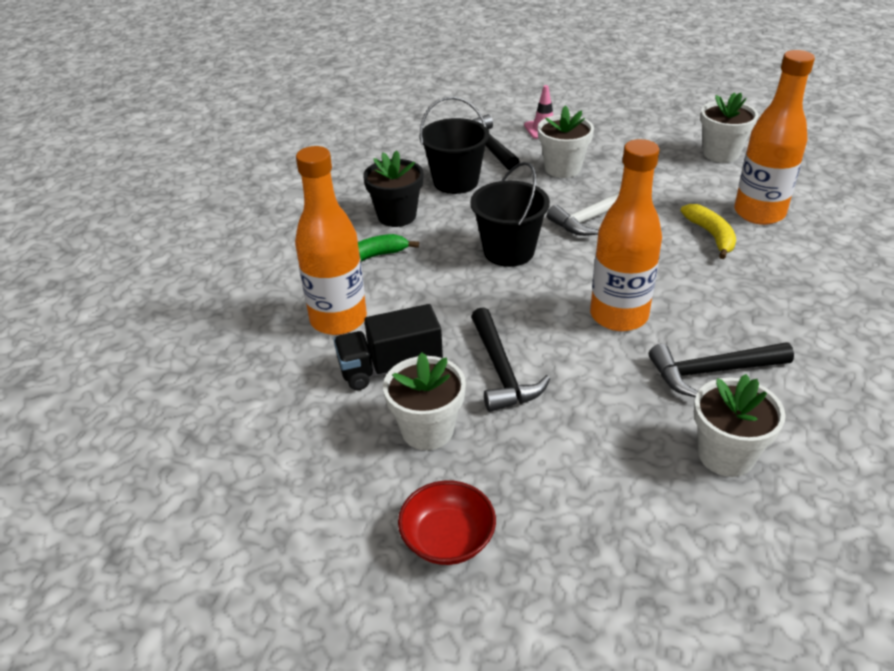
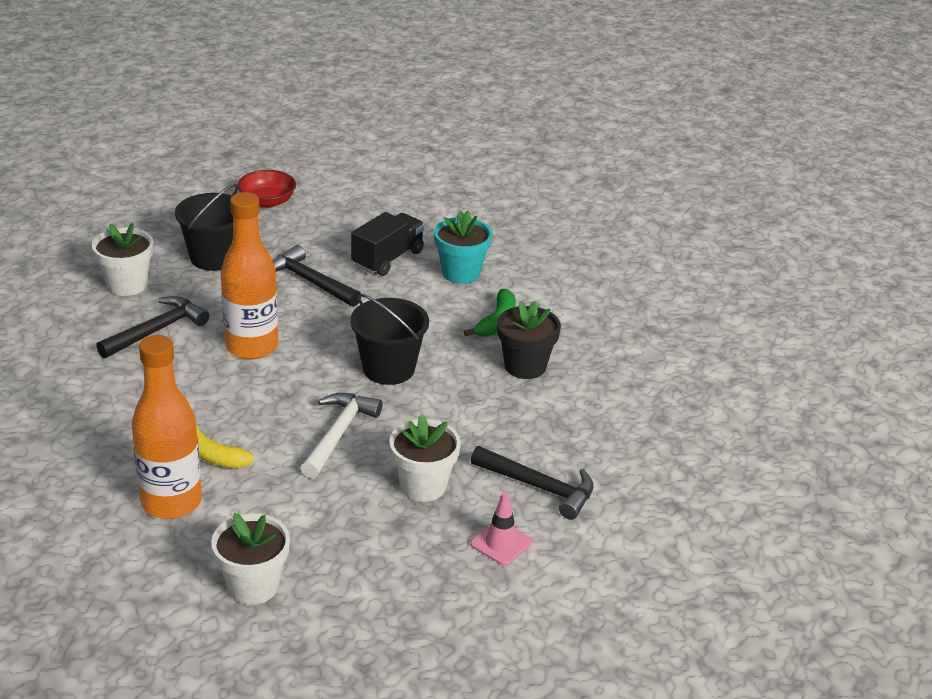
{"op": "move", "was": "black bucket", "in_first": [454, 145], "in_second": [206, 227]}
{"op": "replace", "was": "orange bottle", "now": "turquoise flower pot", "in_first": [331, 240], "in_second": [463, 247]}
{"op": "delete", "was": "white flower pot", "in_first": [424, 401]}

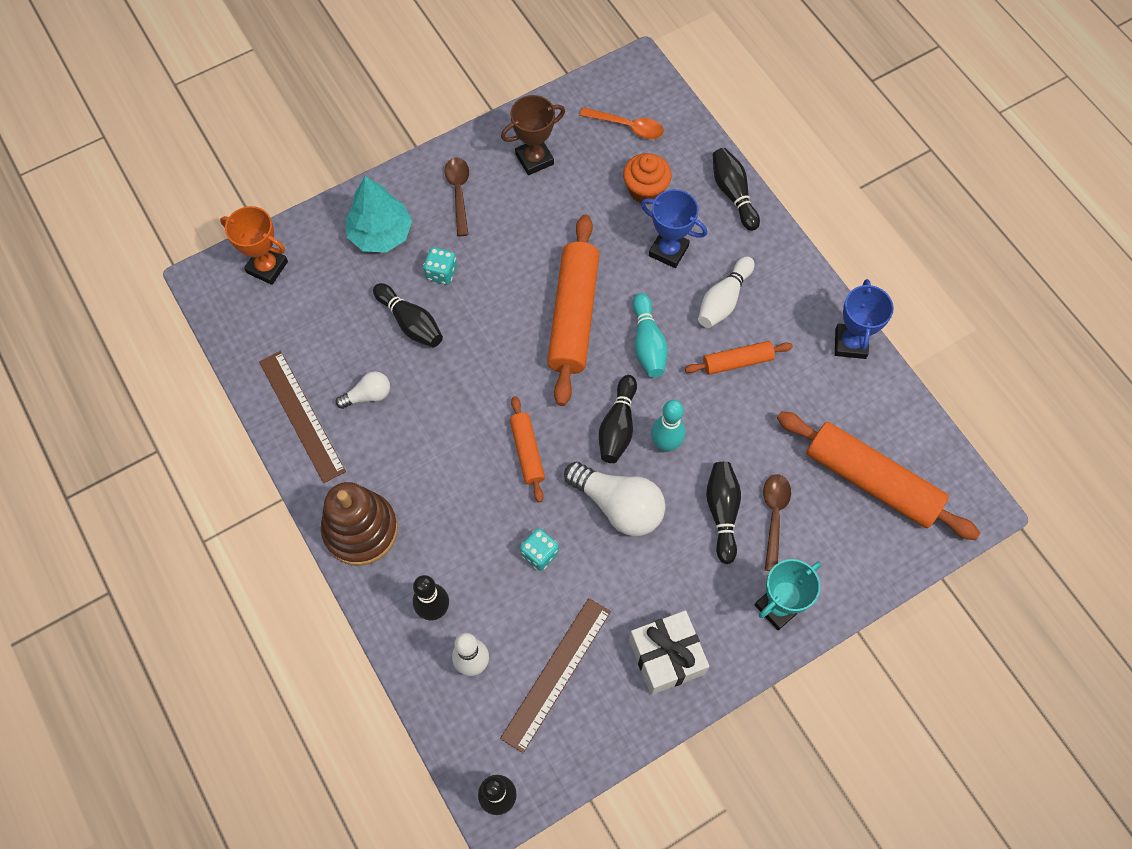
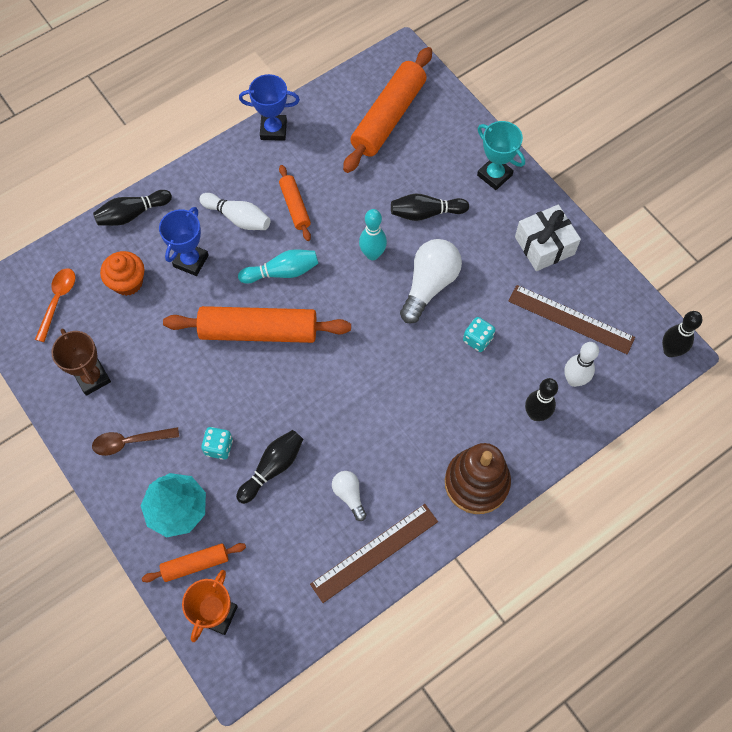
{"op": "delete", "was": "black bowling pin", "in_first": [618, 419]}
{"op": "move", "was": "orange rolling pin", "in_first": [527, 449], "in_second": [194, 562]}
{"op": "delete", "was": "brown spoon", "in_first": [777, 522]}

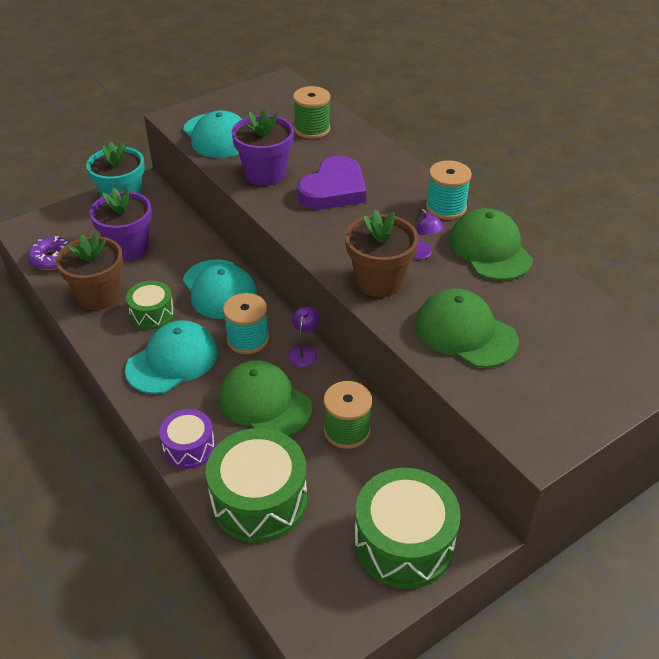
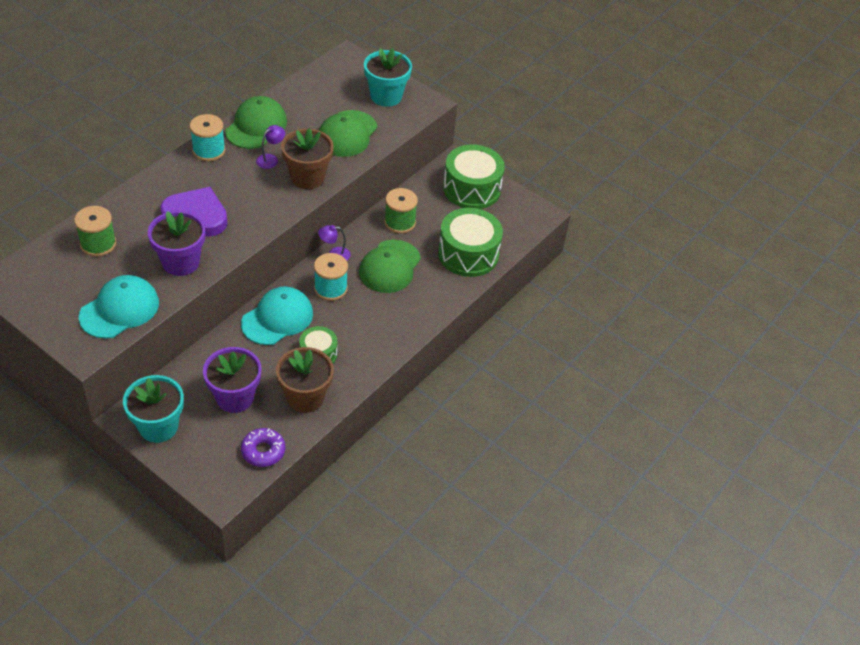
{"op": "rotate", "was": "green cap", "in_first": [491, 244], "in_second": [256, 122], "clockwise": 150}
{"op": "delete", "was": "turquoise cap", "in_first": [171, 357]}
{"op": "delete", "was": "purple drum", "in_first": [187, 439]}
{"op": "insert", "now": "turquoise flower pot", "in_second": [388, 77]}

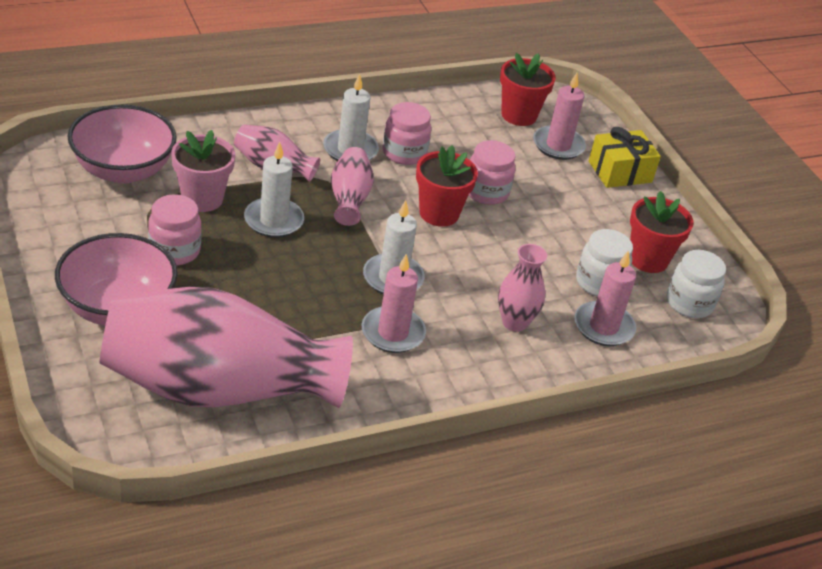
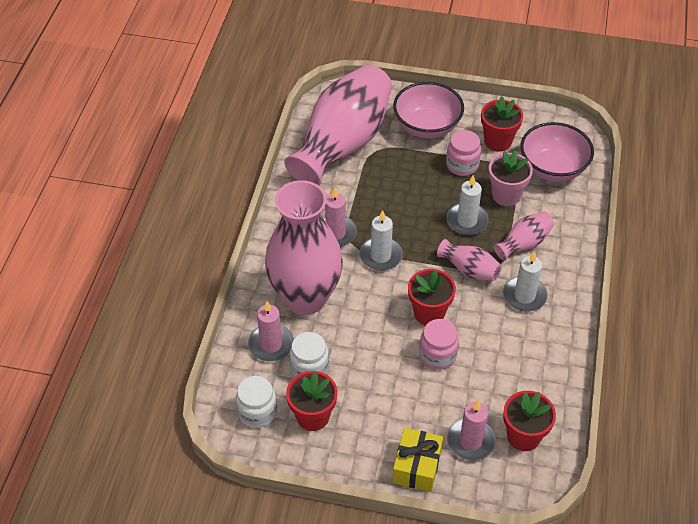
{"op": "delete", "was": "pink jar", "in_first": [407, 133]}
{"op": "resize", "was": "pink vase", "in_first": [522, 288], "in_second": [304, 247], "ratio": 2.3}
{"op": "insert", "now": "red flower pot", "in_second": [502, 124]}

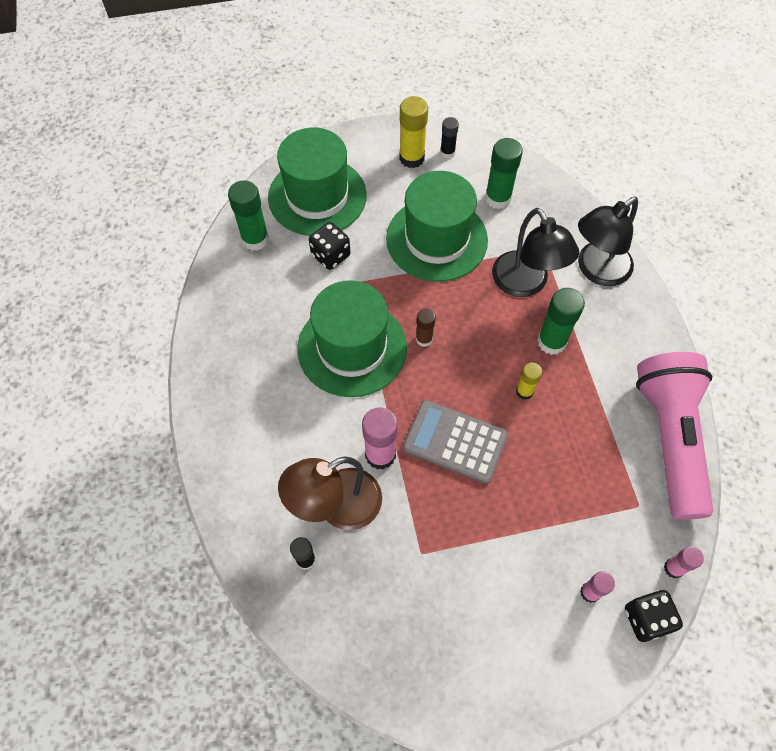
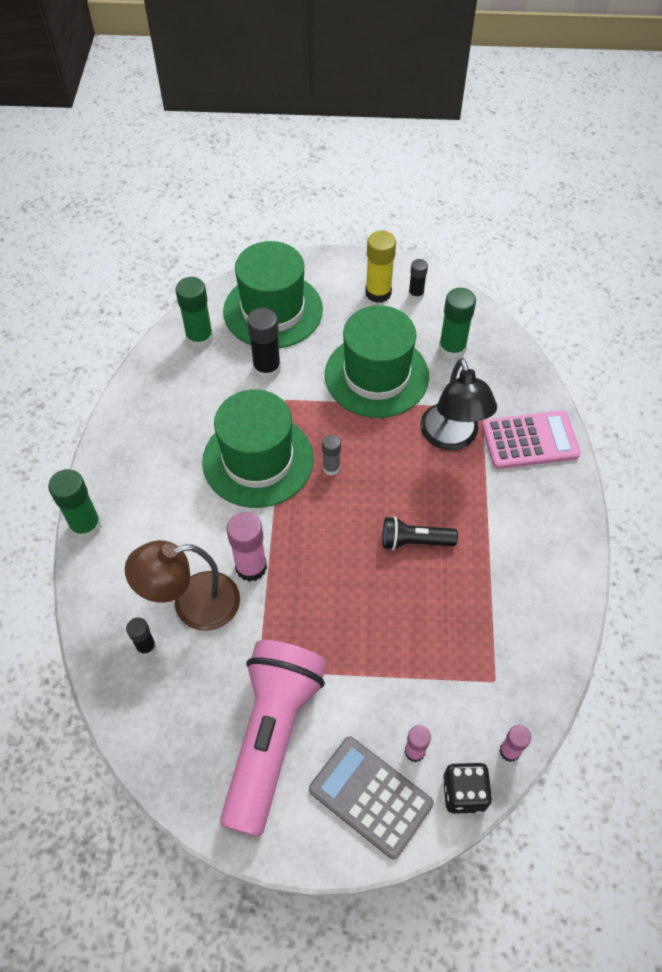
{"op": "replace", "was": "black lamp", "now": "pink calculator", "in_first": [608, 241], "in_second": [531, 440]}
{"op": "replace", "was": "black dice", "now": "black glue stick", "in_first": [329, 246], "in_second": [264, 344]}
{"op": "move", "was": "green glue stick", "in_first": [561, 321], "in_second": [75, 504]}
{"op": "recolor", "was": "brown glue stick", "now": "grey glue stick", "in_first": [426, 327], "in_second": [331, 455]}
{"op": "move", "was": "pink flashlight", "in_first": [674, 435], "in_second": [273, 738]}
{"op": "replace", "was": "yellow glue stick", "now": "black flashlight", "in_first": [529, 381], "in_second": [420, 533]}
{"op": "move", "was": "grey calculator", "in_first": [455, 442], "in_second": [371, 797]}

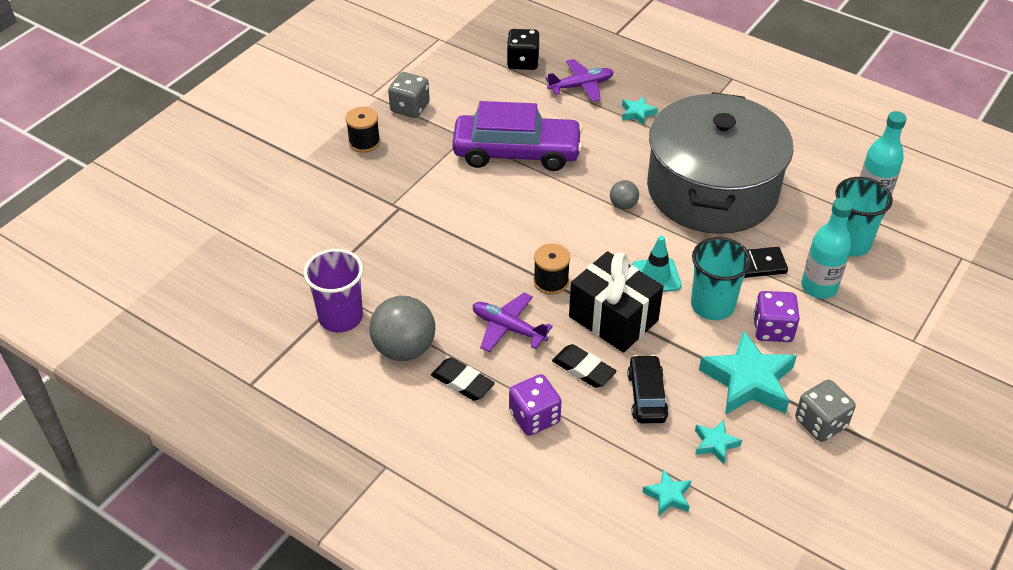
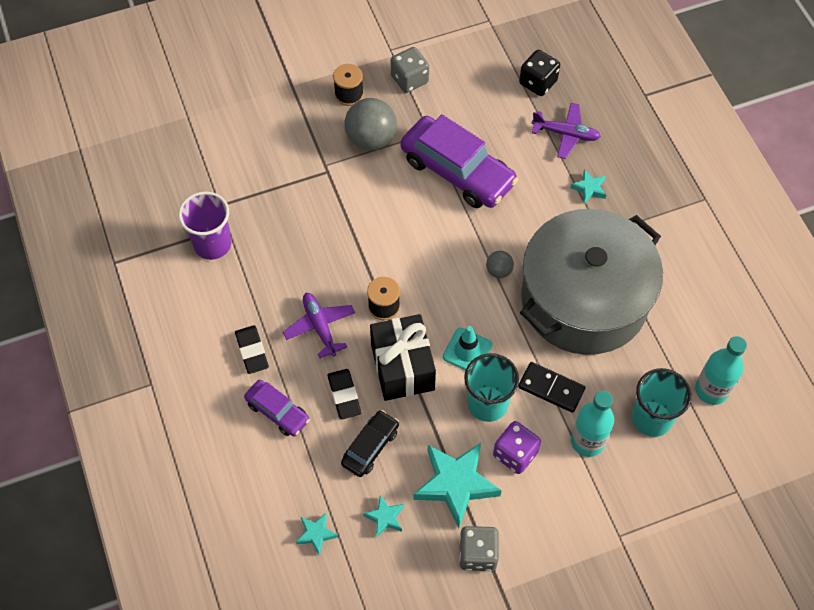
{"op": "move", "was": "grey ball", "in_first": [402, 328], "in_second": [370, 124]}
{"op": "replace", "was": "purple dice", "now": "purple car", "in_first": [535, 405], "in_second": [277, 408]}

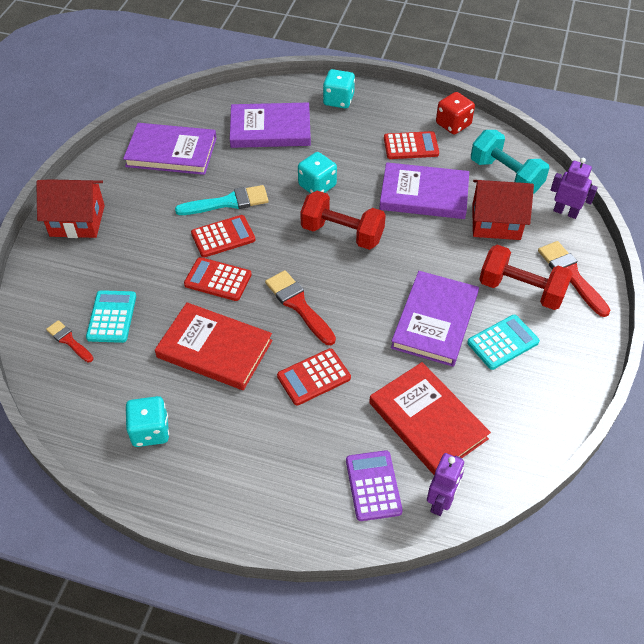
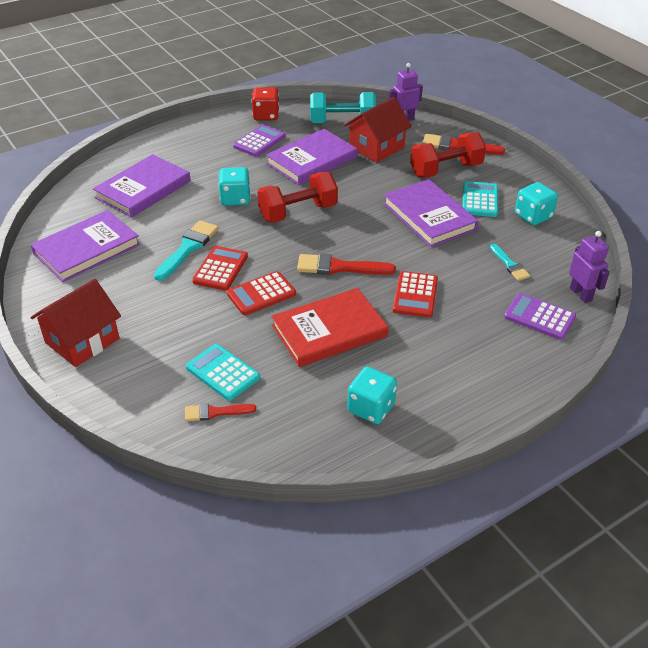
{"op": "move", "was": "turquoise dice", "in_first": [339, 88], "in_second": [536, 203]}
{"op": "recolor", "was": "red calculator", "now": "purple calculator", "in_first": [411, 145], "in_second": [259, 141]}
{"op": "replace", "was": "red book", "now": "turquoise brush", "in_first": [430, 418], "in_second": [510, 262]}

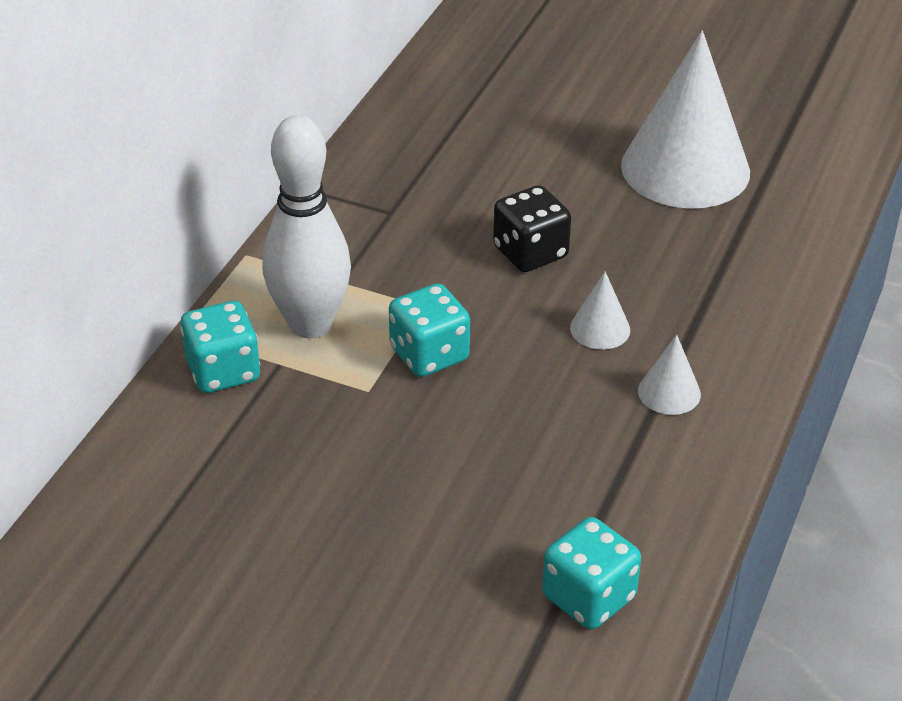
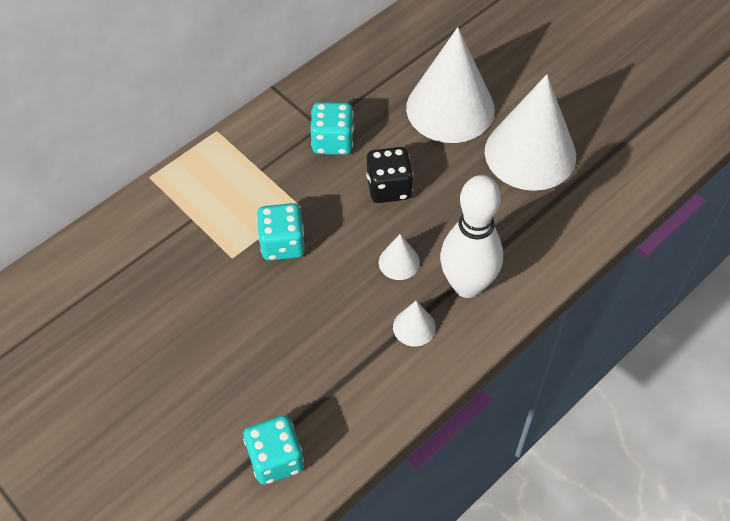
{"op": "move", "was": "white bowling pin", "in_first": [306, 226], "in_second": [471, 236]}
{"op": "move", "was": "turquoise dice", "in_first": [220, 347], "in_second": [332, 128]}
{"op": "insert", "now": "white cone", "in_second": [450, 85]}

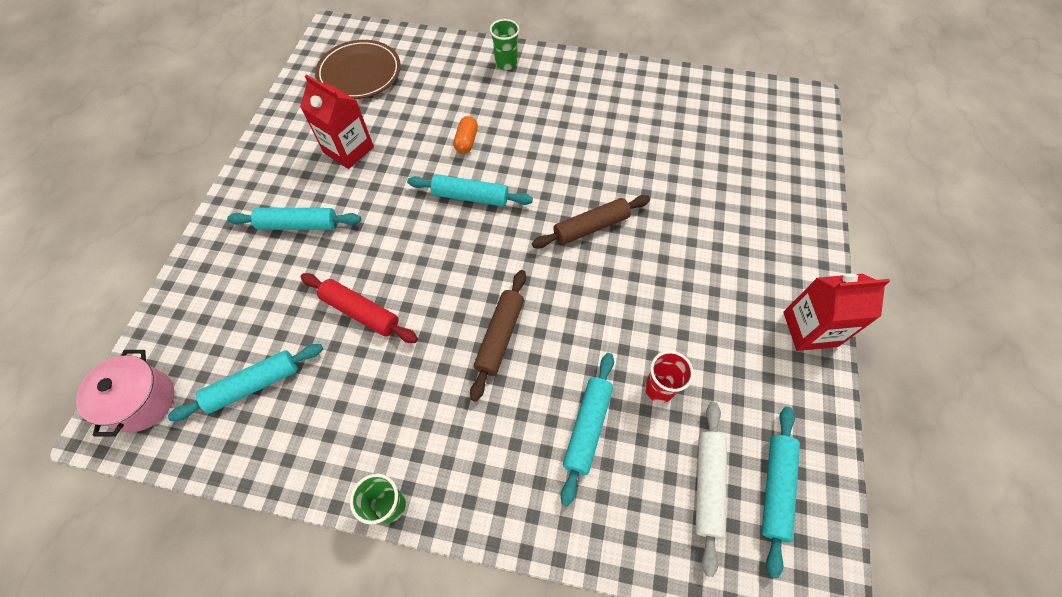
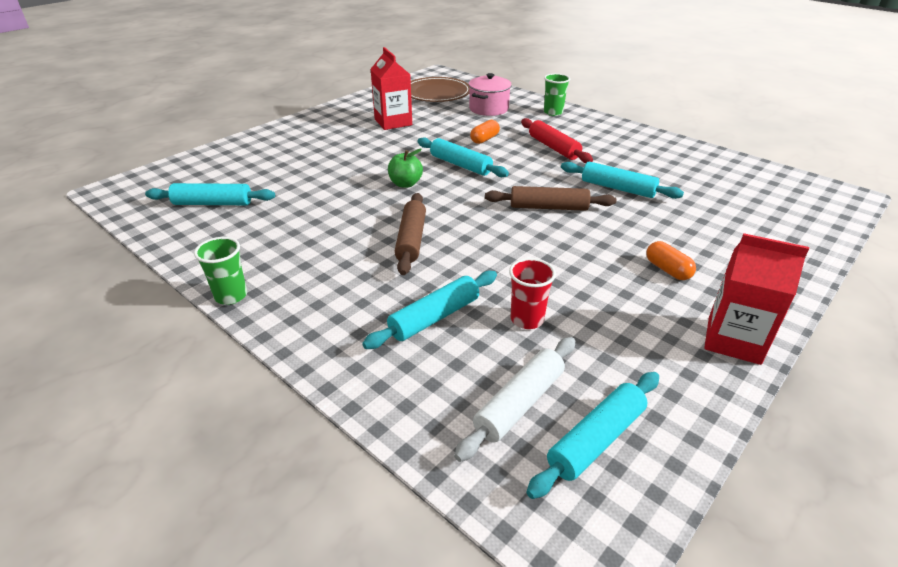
{"op": "move", "was": "turquoise rolling pin", "in_first": [294, 219], "in_second": [622, 180]}
{"op": "rotate", "was": "brown rolling pin", "in_first": [498, 336], "in_second": [410, 234], "clockwise": -45}
{"op": "move", "was": "red rolling pin", "in_first": [359, 308], "in_second": [557, 140]}
{"op": "move", "was": "pink pot", "in_first": [125, 393], "in_second": [490, 94]}
{"op": "insert", "now": "green apple", "in_second": [405, 168]}
{"op": "insert", "now": "orange capsule", "in_second": [671, 260]}

